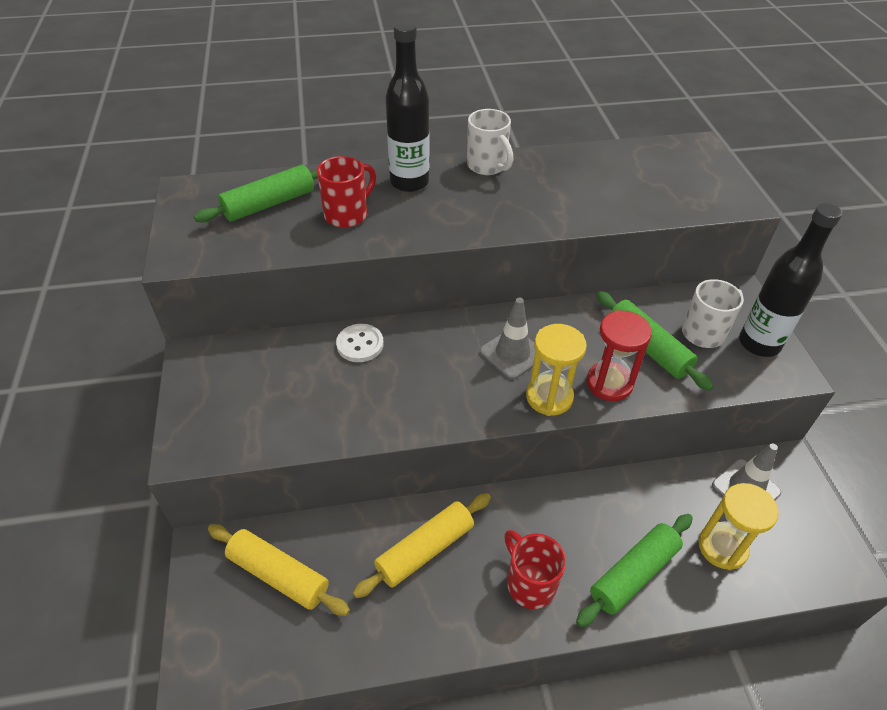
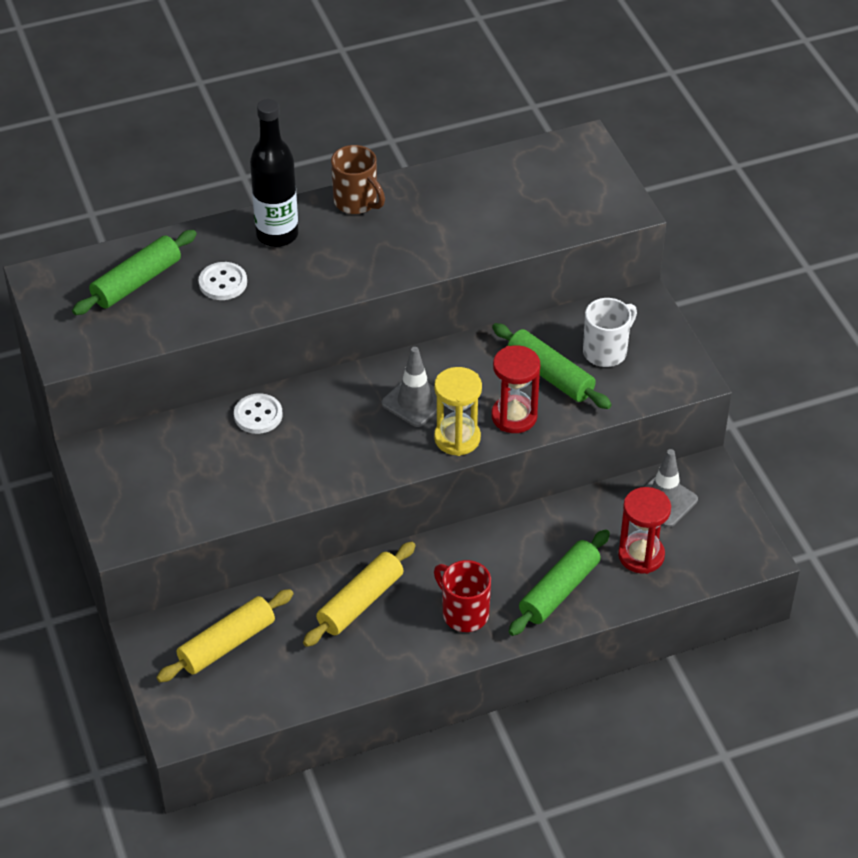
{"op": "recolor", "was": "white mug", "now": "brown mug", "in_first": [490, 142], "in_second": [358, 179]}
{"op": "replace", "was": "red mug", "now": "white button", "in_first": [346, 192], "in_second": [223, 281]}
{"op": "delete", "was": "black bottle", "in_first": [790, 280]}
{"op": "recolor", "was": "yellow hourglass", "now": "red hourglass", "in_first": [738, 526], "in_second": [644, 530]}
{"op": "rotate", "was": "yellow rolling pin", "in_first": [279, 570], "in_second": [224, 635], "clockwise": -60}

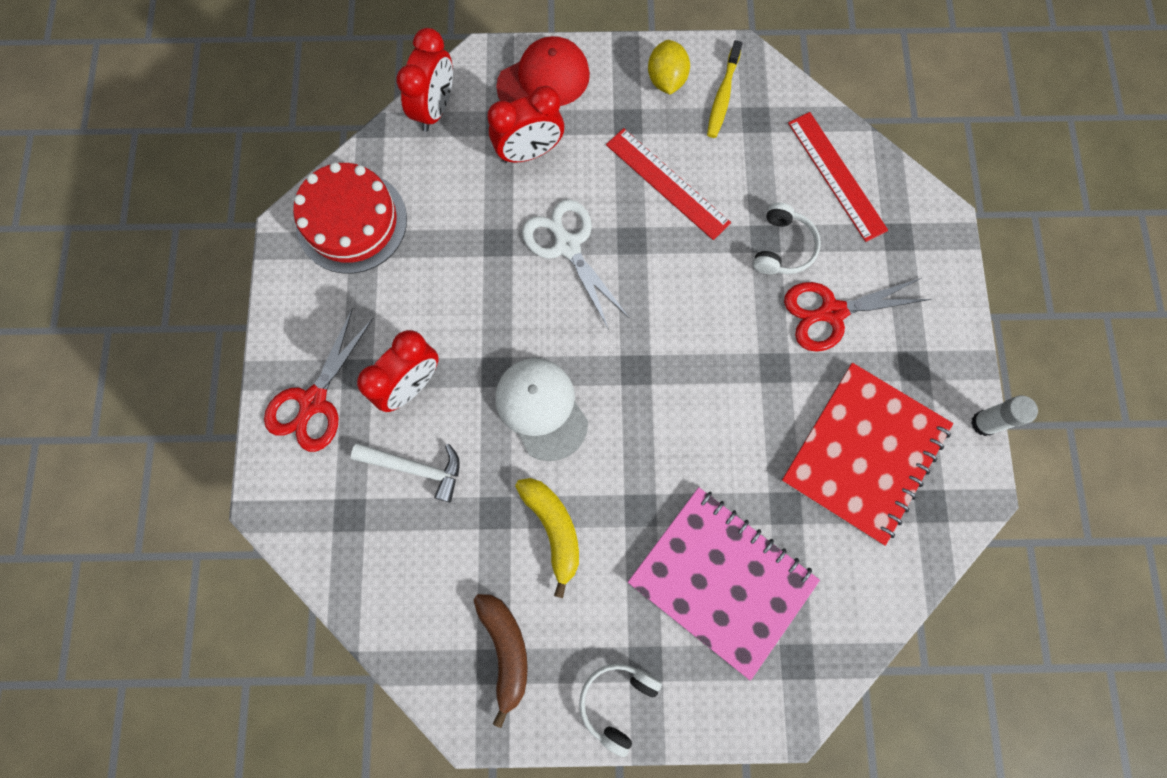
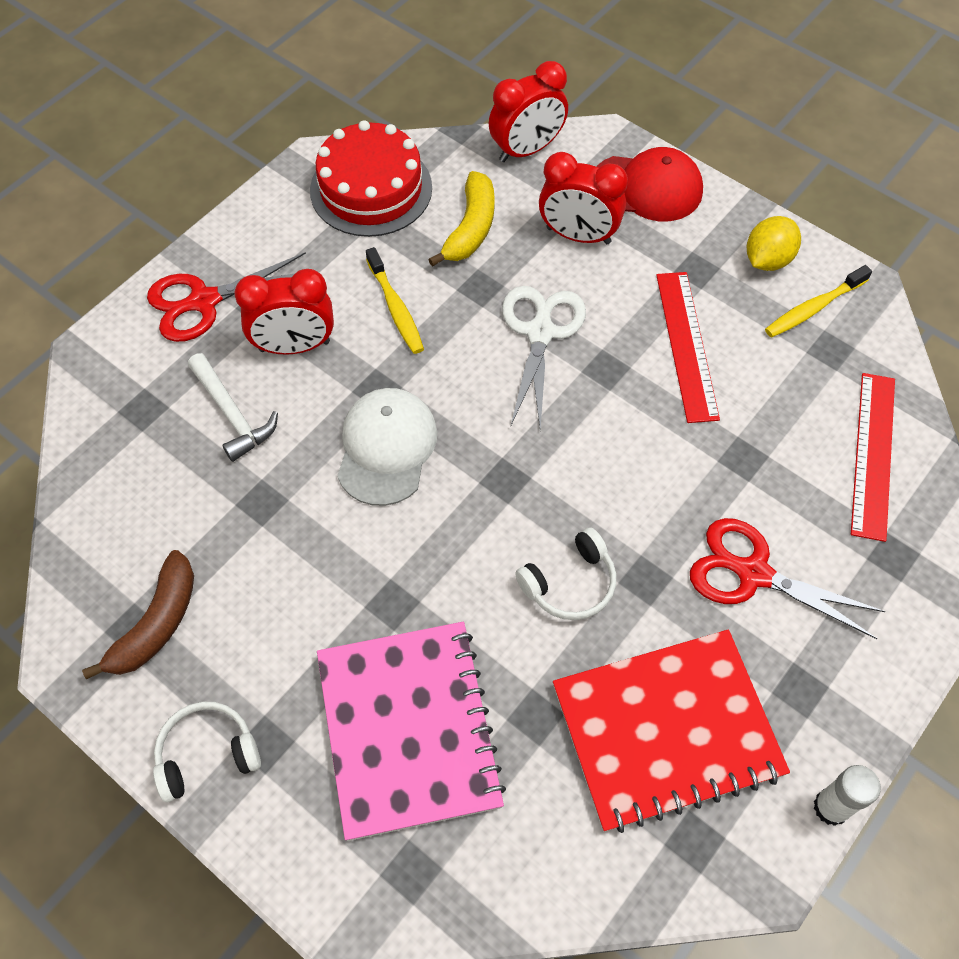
{"op": "move", "was": "white headphones", "in_first": [787, 238], "in_second": [565, 573]}
{"op": "move", "was": "yellow banana", "in_first": [547, 538], "in_second": [461, 219]}
{"op": "insert", "now": "yellow toothbrush", "in_second": [395, 300]}

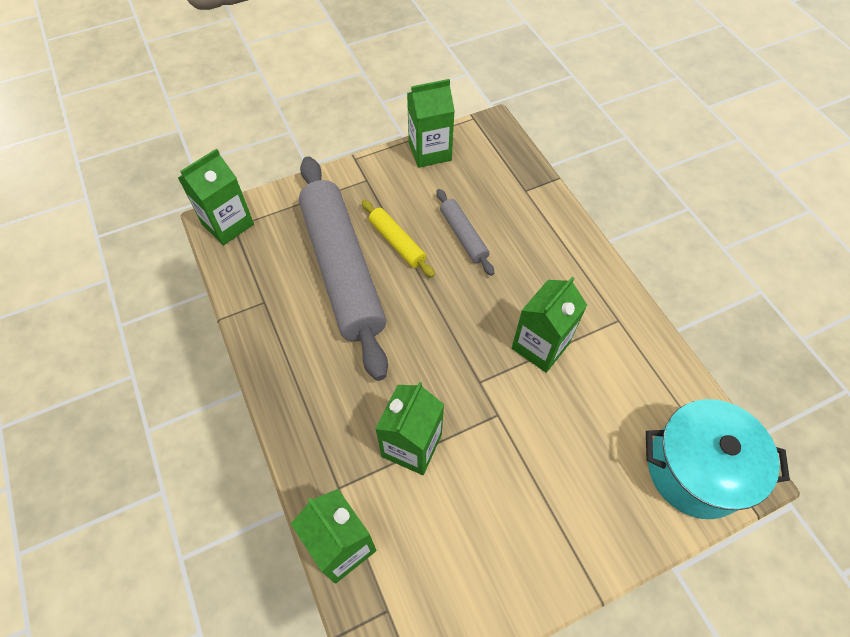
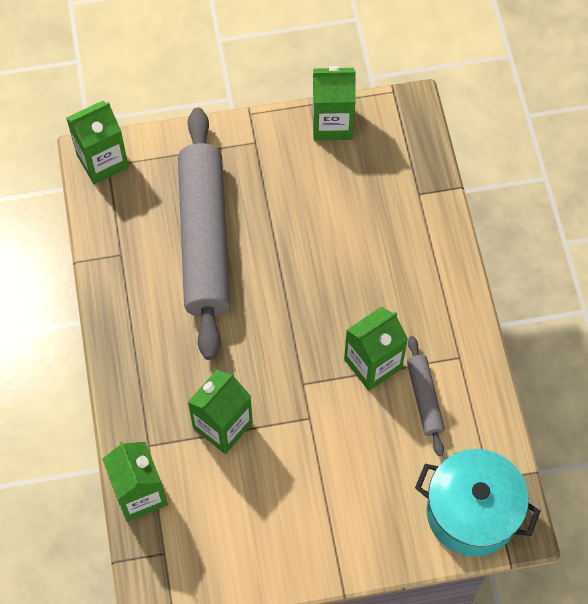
{"op": "move", "was": "grey rolling pin", "in_first": [465, 232], "in_second": [426, 396]}
{"op": "delete", "was": "yellow rolling pin", "in_first": [398, 238]}

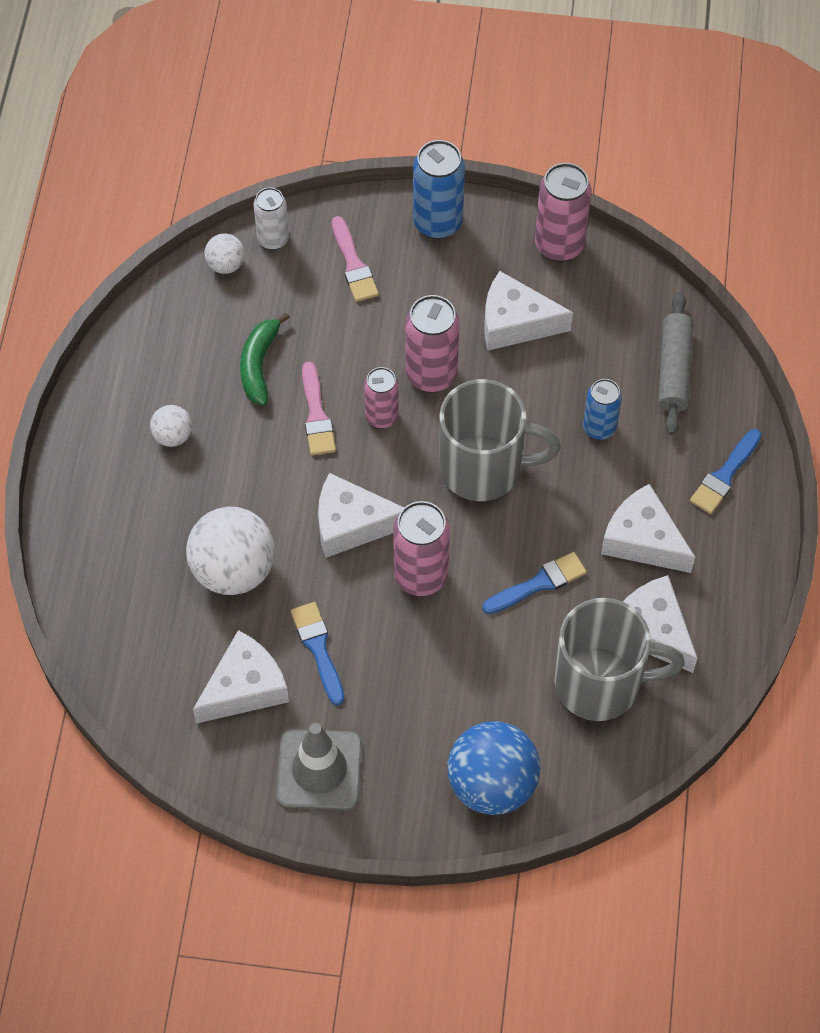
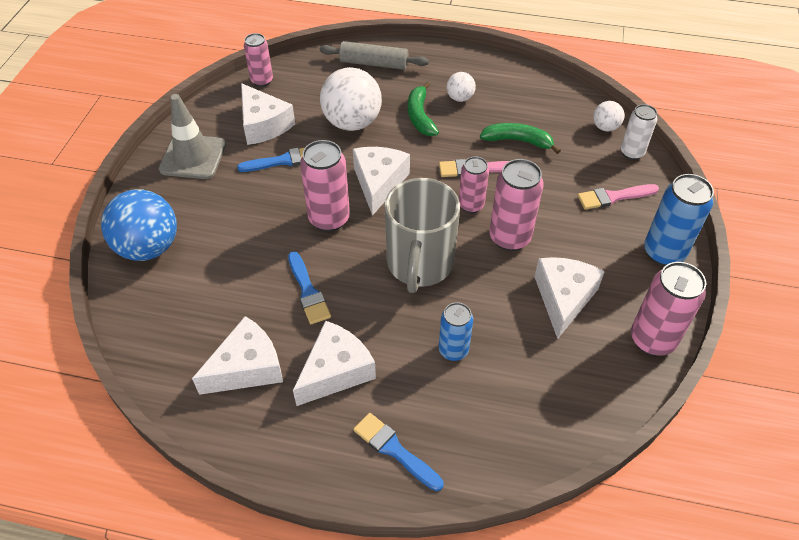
{"op": "move", "was": "grey rolling pin", "in_first": [675, 363], "in_second": [374, 55]}
{"op": "delete", "was": "grey mug", "in_first": [619, 659]}
{"op": "insert", "now": "pink can", "in_second": [258, 60]}
{"op": "insert", "now": "green banana", "in_second": [423, 109]}

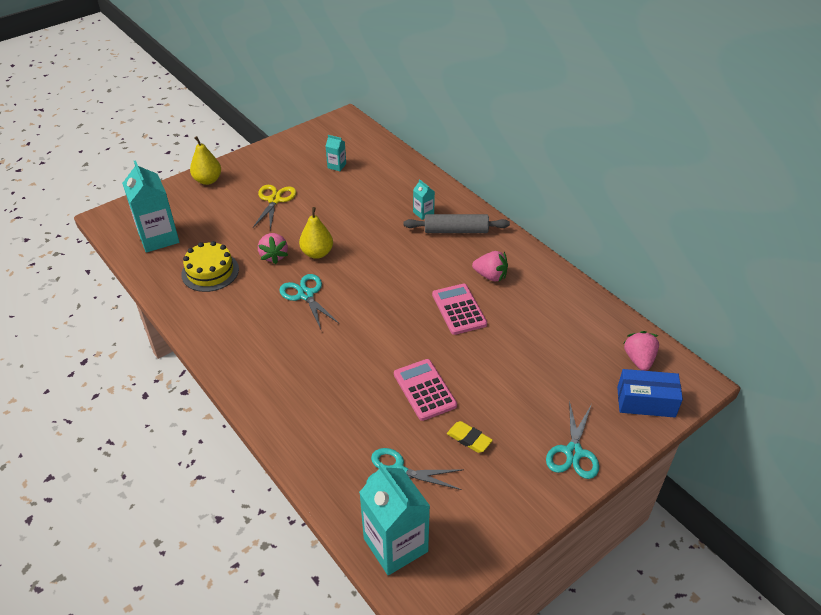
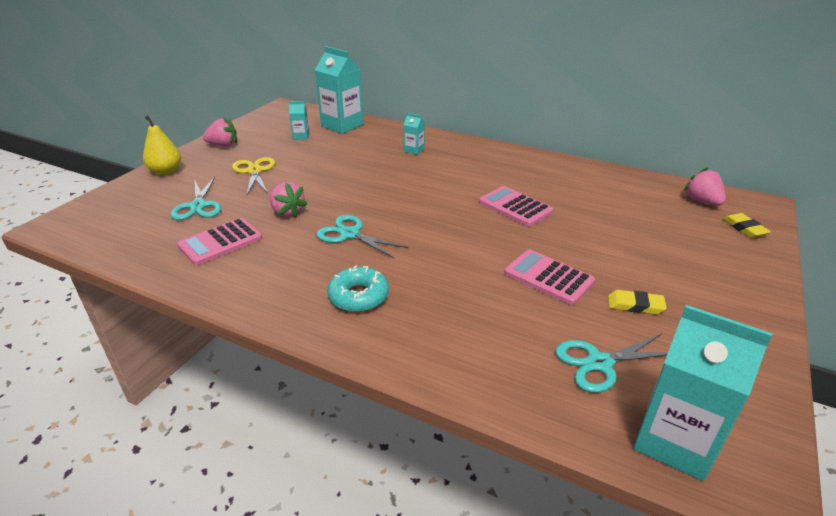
{"op": "move", "was": "turquoise carton", "in_first": [150, 206], "in_second": [339, 90]}
{"op": "delete", "was": "yellow pear", "in_first": [316, 233]}
{"op": "delete", "was": "grey rolling pin", "in_first": [457, 223]}
{"op": "replace", "was": "yellow cake", "now": "pink calculator", "in_first": [210, 266], "in_second": [219, 241]}
{"op": "move", "was": "pink strawberry", "in_first": [490, 266], "in_second": [220, 132]}
{"op": "replace", "was": "blue box", "now": "yellow eraser", "in_first": [650, 393], "in_second": [747, 225]}
{"op": "move", "was": "turquoise scissors", "in_first": [572, 439], "in_second": [196, 198]}
{"op": "insert", "now": "turquoise donut", "in_second": [358, 288]}

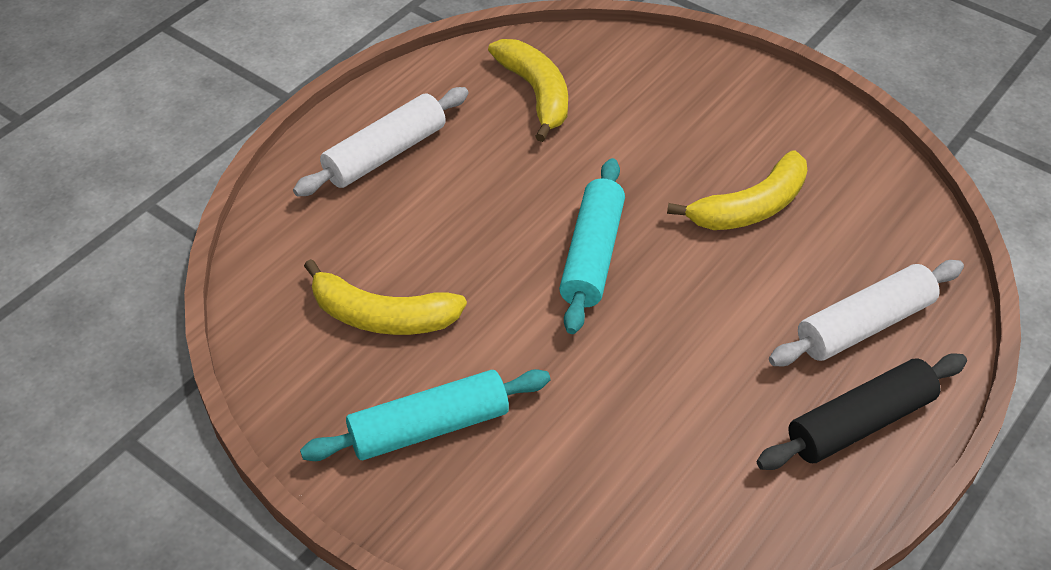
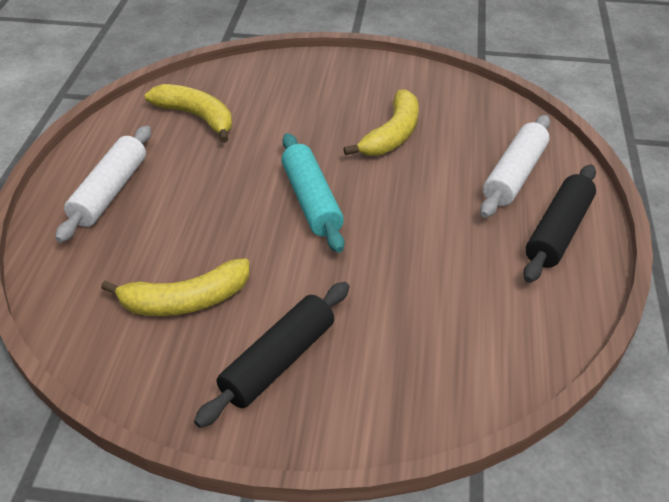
{"op": "recolor", "was": "turquoise rolling pin", "now": "black rolling pin", "in_first": [425, 415], "in_second": [271, 355]}

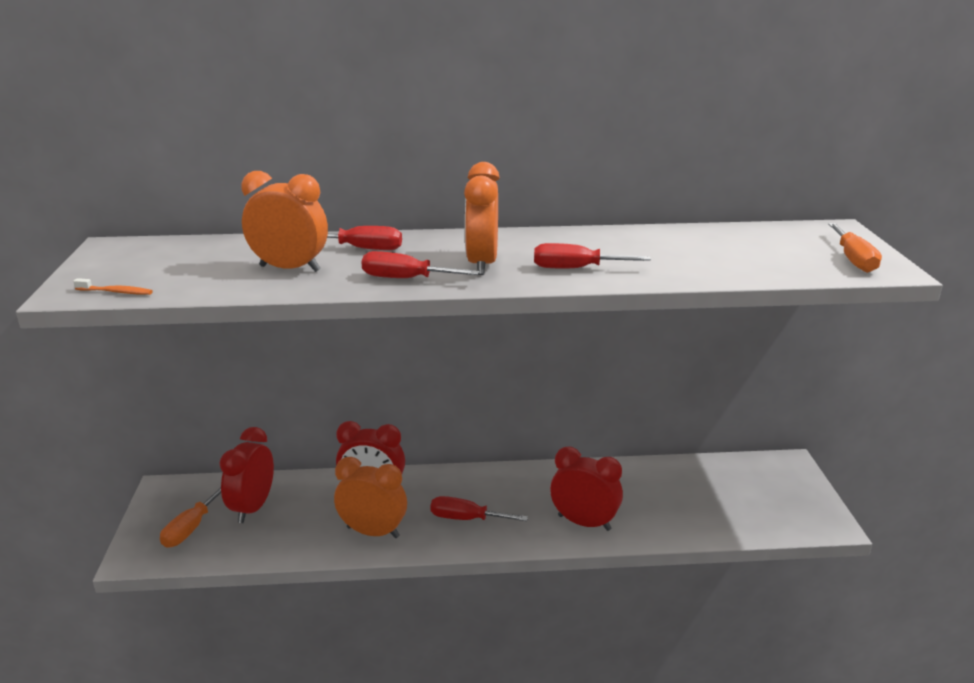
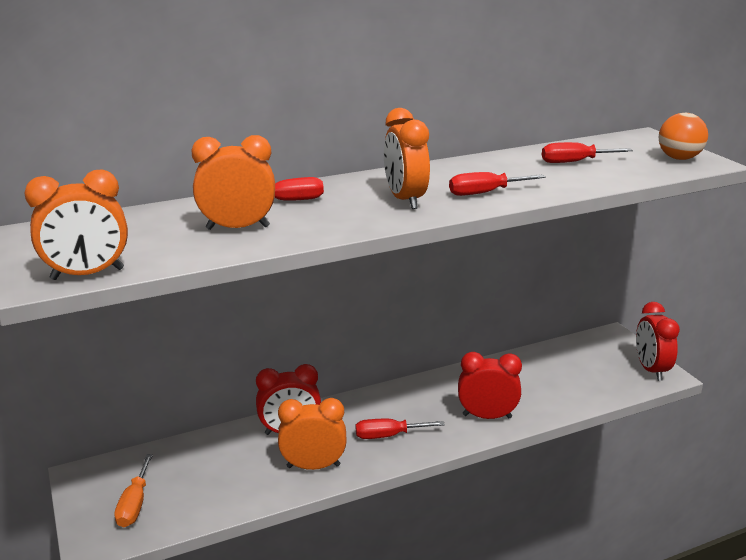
{"op": "replace", "was": "orange screwdriver", "now": "orange ball", "in_first": [855, 248], "in_second": [683, 136]}
{"op": "move", "was": "red screwdriver", "in_first": [420, 264], "in_second": [587, 152]}
{"op": "replace", "was": "orange toothbrush", "now": "orange clock", "in_first": [113, 286], "in_second": [76, 224]}
{"op": "move", "was": "red clock", "in_first": [246, 475], "in_second": [658, 341]}

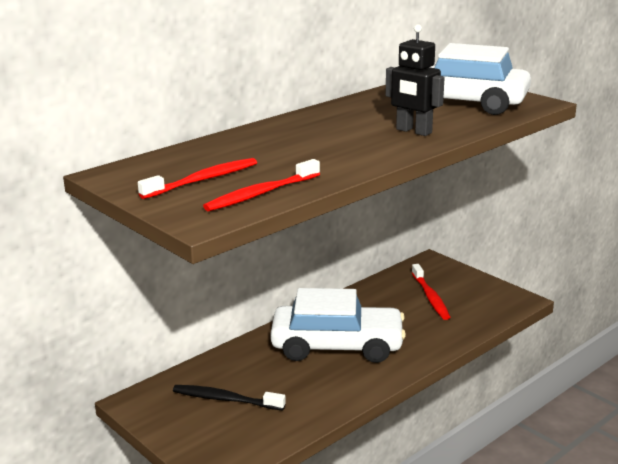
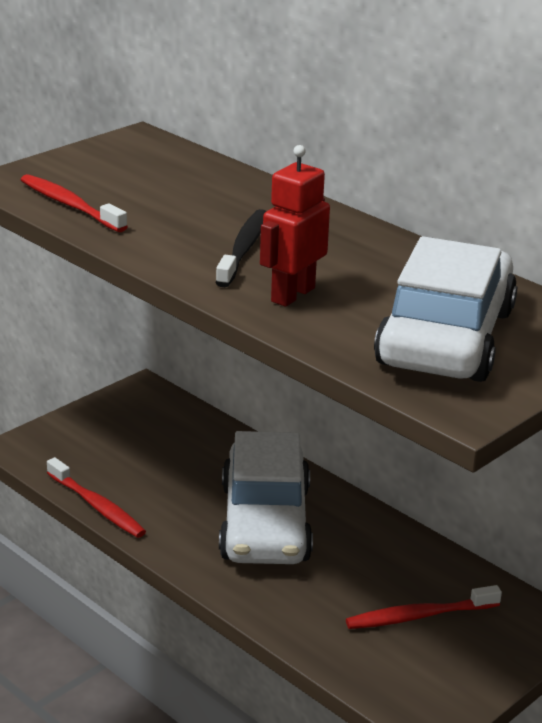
{"op": "recolor", "was": "black robot", "now": "red robot", "in_first": [415, 80], "in_second": [295, 226]}
{"op": "move", "was": "red toothbrush", "in_first": [197, 178], "in_second": [96, 497]}
{"op": "move", "was": "black toothbrush", "in_first": [229, 397], "in_second": [240, 248]}

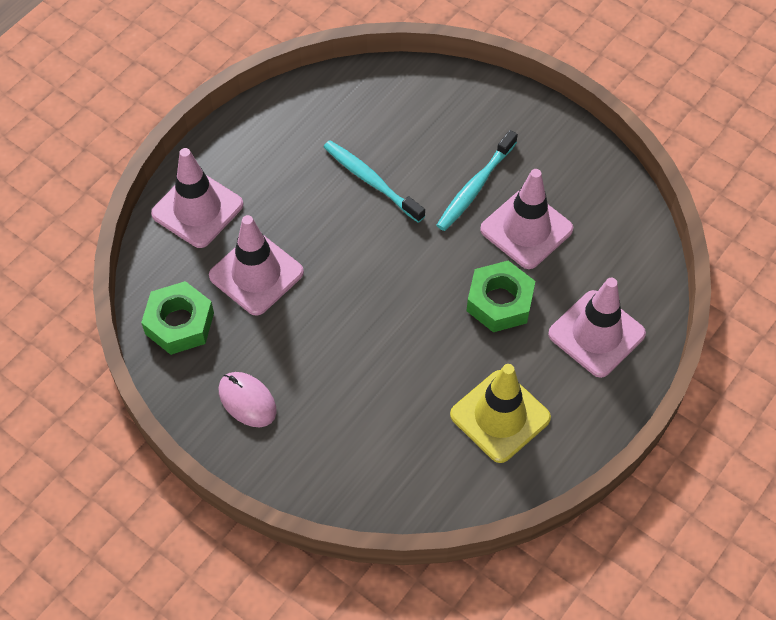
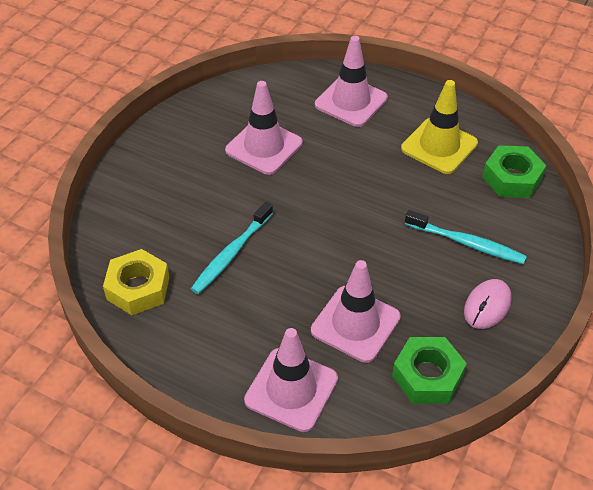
{"op": "move", "was": "turquoise toothbrush", "in_first": [477, 180], "in_second": [466, 237]}
{"op": "move", "was": "green nut", "in_first": [501, 296], "in_second": [514, 171]}
{"op": "insert", "now": "yellow nut", "in_second": [136, 282]}

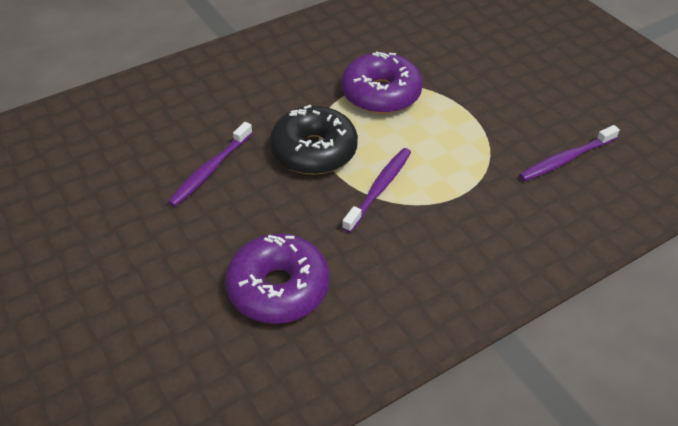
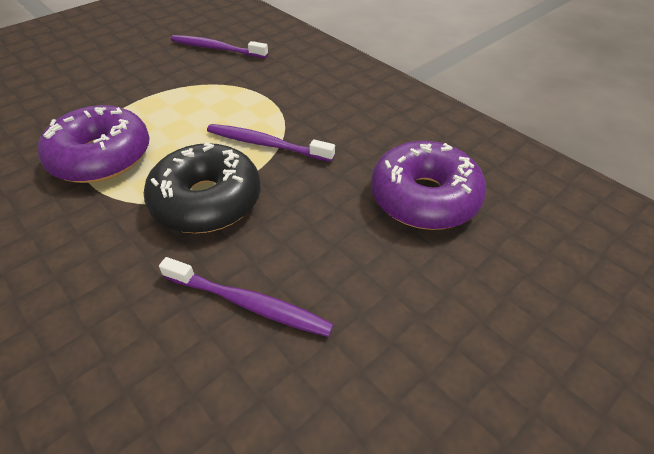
{"op": "rotate", "was": "purple toothbrush", "in_first": [569, 153], "in_second": [219, 46], "clockwise": 150}

